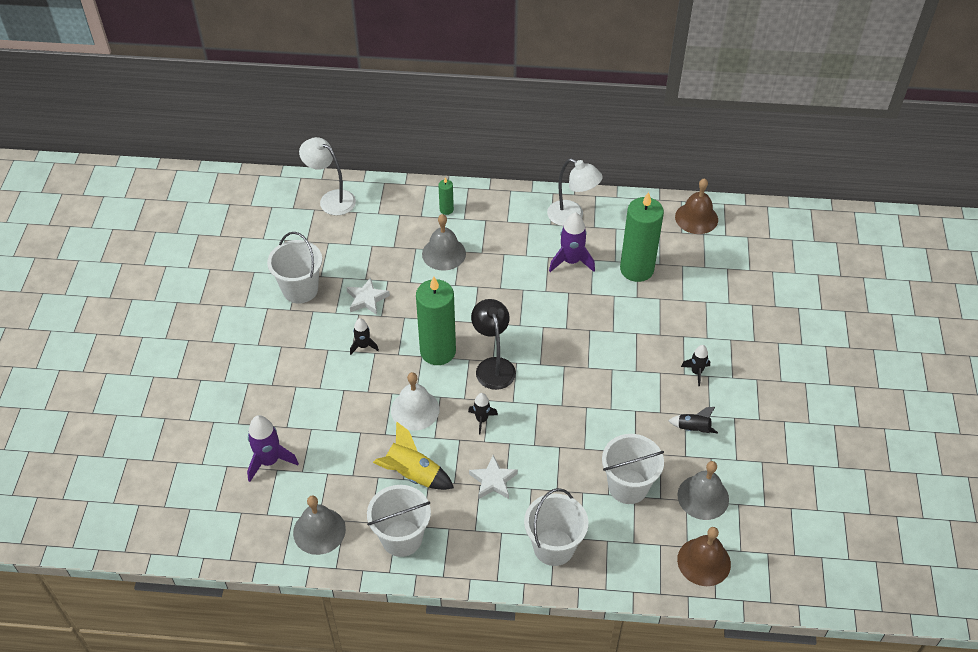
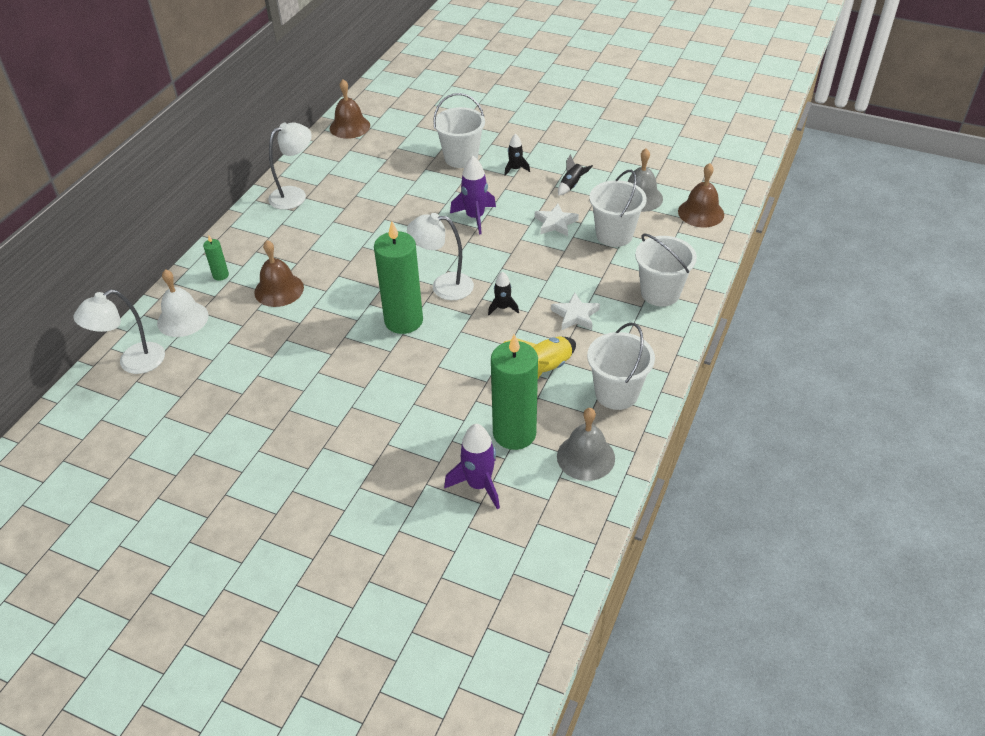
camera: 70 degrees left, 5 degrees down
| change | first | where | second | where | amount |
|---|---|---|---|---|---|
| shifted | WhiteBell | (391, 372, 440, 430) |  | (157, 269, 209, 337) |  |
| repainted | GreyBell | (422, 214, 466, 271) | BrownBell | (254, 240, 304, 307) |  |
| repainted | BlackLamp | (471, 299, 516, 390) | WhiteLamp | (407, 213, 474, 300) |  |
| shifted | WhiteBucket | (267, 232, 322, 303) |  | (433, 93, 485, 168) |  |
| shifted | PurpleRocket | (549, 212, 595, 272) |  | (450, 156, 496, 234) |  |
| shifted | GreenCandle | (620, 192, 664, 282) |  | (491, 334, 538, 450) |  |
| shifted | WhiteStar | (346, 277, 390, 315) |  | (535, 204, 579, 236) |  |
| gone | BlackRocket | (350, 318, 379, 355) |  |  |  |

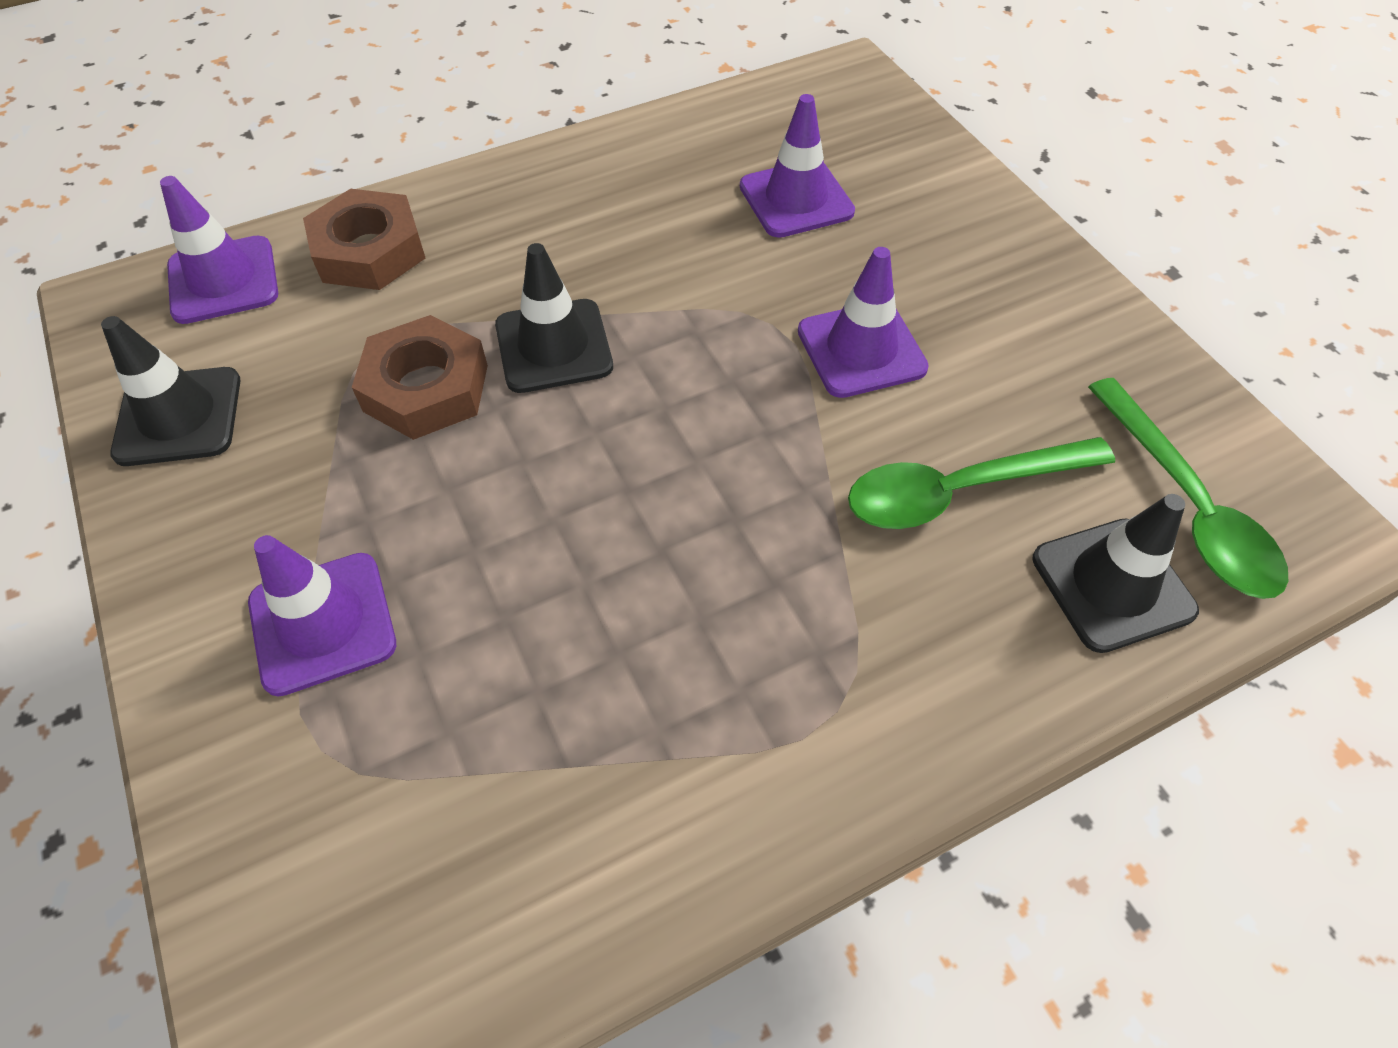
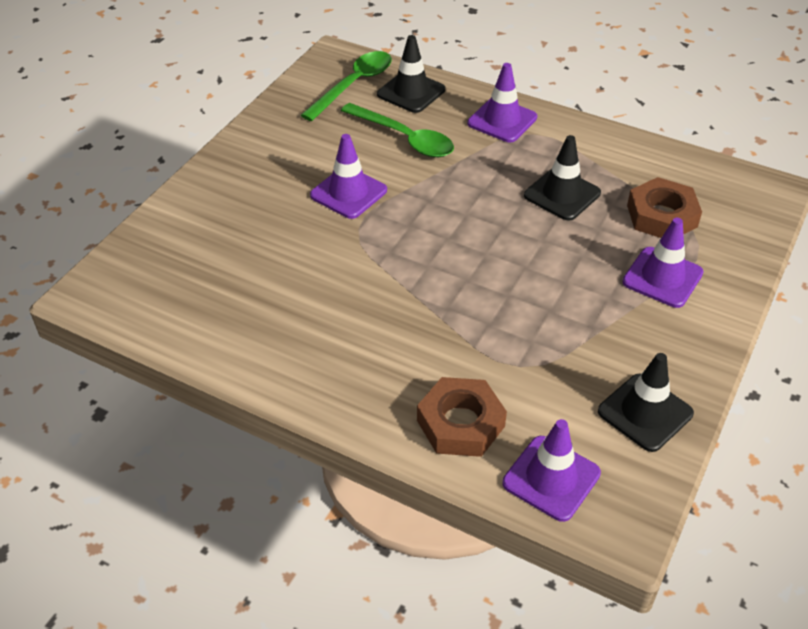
camera: 125 degrees left, 10 degrees down
| change | first | where | second | where | amount |
|---|---|---|---|---|---|
| shifted | PurpleTrafficCone | (740, 94, 855, 238) |  | (467, 63, 537, 142) |  |
| shifted | BlackTrafficCone | (495, 243, 613, 393) |  | (524, 135, 601, 221) |  |
| shifted | BrownNut | (352, 315, 488, 440) |  | (627, 177, 702, 238) |  |

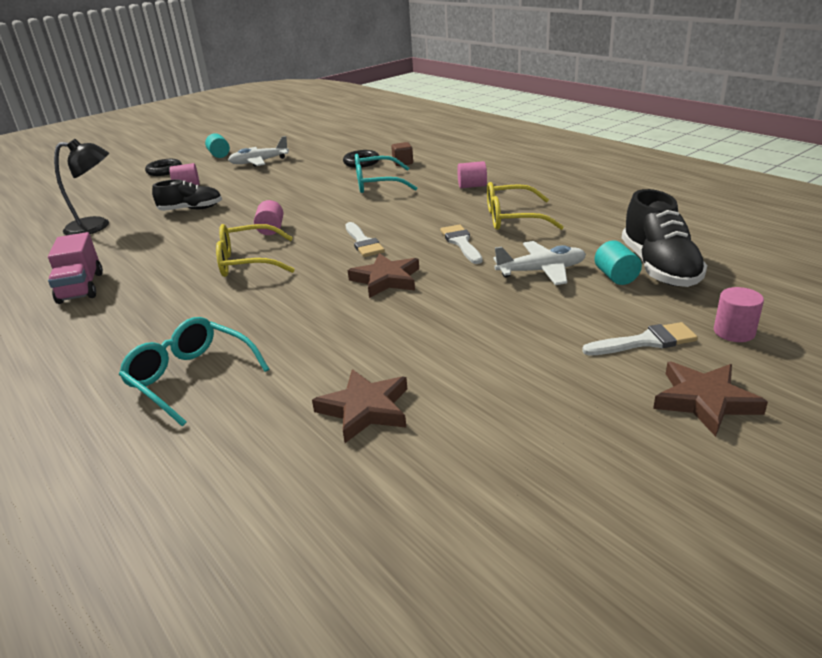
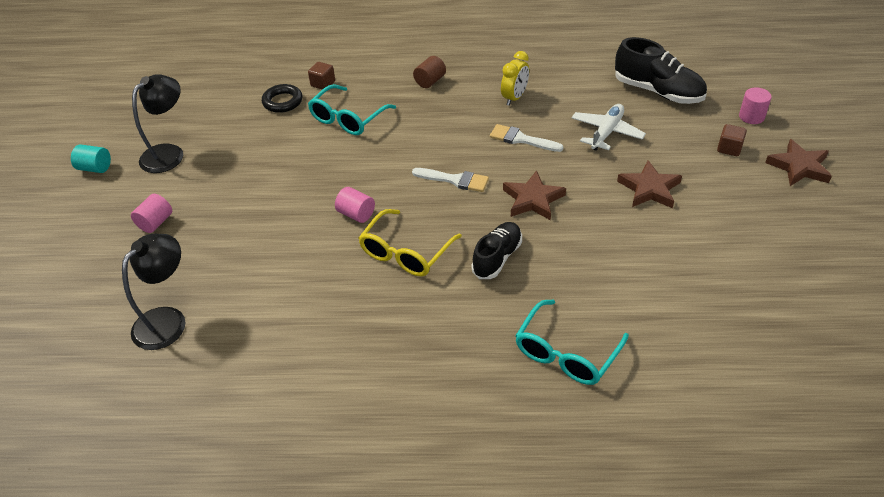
camera: 50 degrees left, 15 degrees up
| change | first | where | second | where | amount |
|---|---|---|---|---|---|
| swapped | WhitePlane | (228, 136, 289, 167) | BlackLamp | (132, 74, 183, 173) |  |
| repainted | PinkCylinder | (457, 161, 487, 188) | BrownCylinder | (413, 56, 446, 88) |  |
| shifted | BlackShoe | (152, 179, 222, 211) |  | (471, 222, 522, 279) |  |
| swapped | YellowGlasses | (487, 182, 564, 230) | YellowClock | (501, 51, 529, 106) |  |
| rotated | TurquoiseGlasses | (119, 317, 269, 426) |  | (515, 300, 629, 385) | 45 degrees counterclockwise |
| shifted | BrownStar | (312, 369, 407, 443) |  | (617, 160, 682, 208) |  |
| swapped | WhiteBrush | (582, 322, 698, 355) | BrownCube | (717, 124, 747, 156) |  |
| gone | PinkTruck | (48, 232, 103, 304) |  |  |  |
| gone | BlackRing | (145, 159, 182, 176) |  |  |  |
| gone | TurquoiseCylinder | (595, 240, 642, 285) |  |  |  |

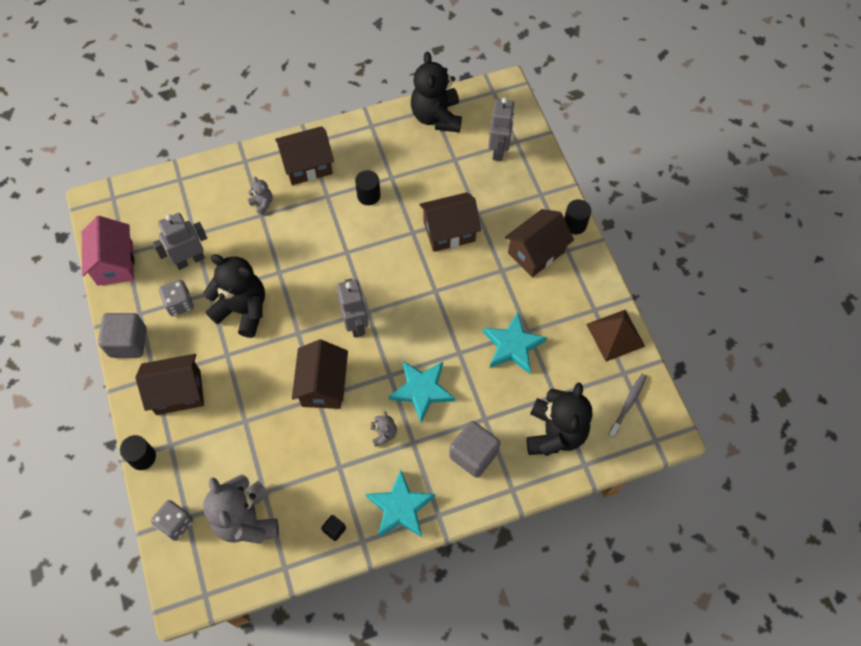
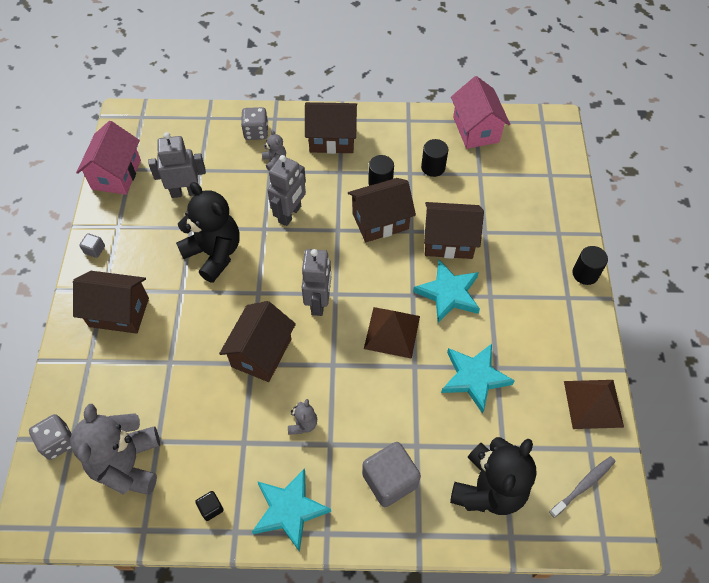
camera: 20 degrees right, 5 degrees down
| change | first | where | second | where | amount |
|---|---|---|---|---|---|
| scaled | GreyCube | (98, 313, 147, 358) |  | (79, 233, 105, 258) | x0.46 |
| shifted | GreyDice | (159, 280, 194, 316) |  | (241, 107, 268, 140) |  |
| shifted | GreyRobot | (488, 97, 515, 161) |  | (267, 155, 306, 226) |  |
| shifted | BrownHouse | (505, 209, 574, 277) |  | (348, 178, 416, 242) |  |
| new |  |  | BrownPyramid | (364, 307, 420, 359) |  |
| shifted | TurquoiseStar | (388, 361, 455, 423) |  | (413, 260, 480, 323) |  |
| shifted | BlackCylinder | (120, 435, 156, 470) |  | (421, 139, 448, 177) |  |
| swapped | BlackTeddyBear | (411, 52, 462, 132) | PinkHouse | (451, 76, 510, 149) |  |

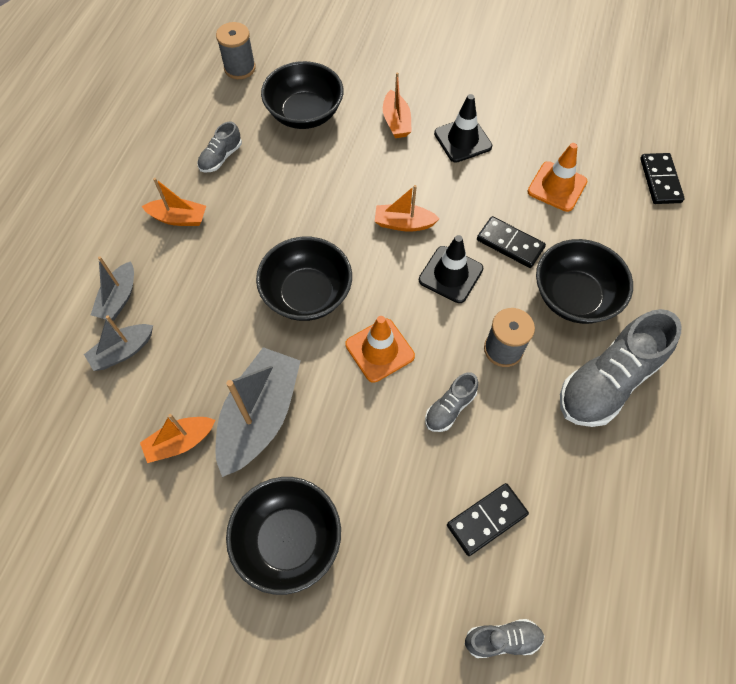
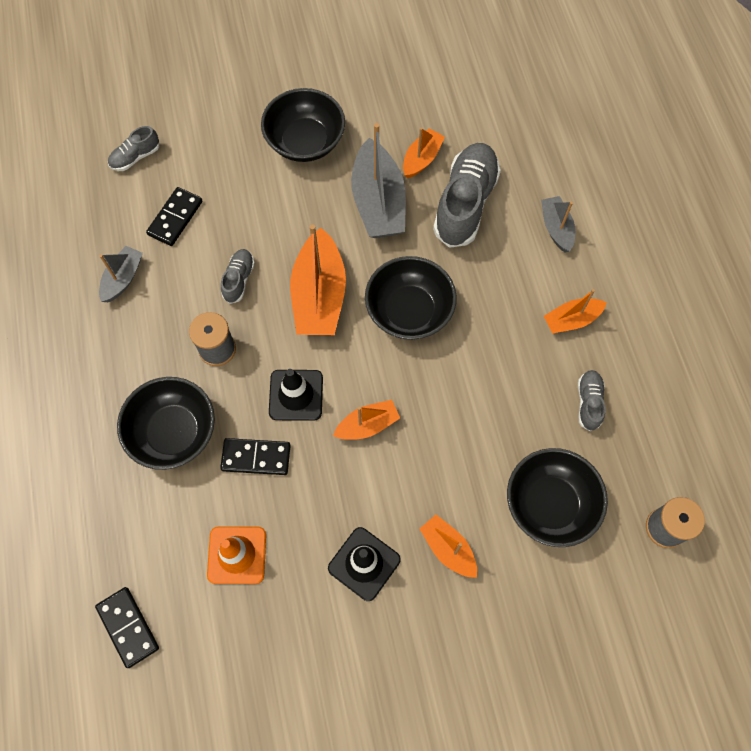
camera: 150 degrees right, 5 degrees up
| change | first | where | second | where | amount |
|---|---|---|---|---|---|
| shifted | GreyBoat | (84, 315, 153, 371) |  | (99, 246, 143, 302) |  |
| swapped | OrangeTrafficCone | (345, 316, 415, 383) | OrangeBoat | (290, 224, 346, 335) |  |
| shifted | GreyShoe | (560, 309, 682, 427) |  | (433, 143, 501, 248) |  |

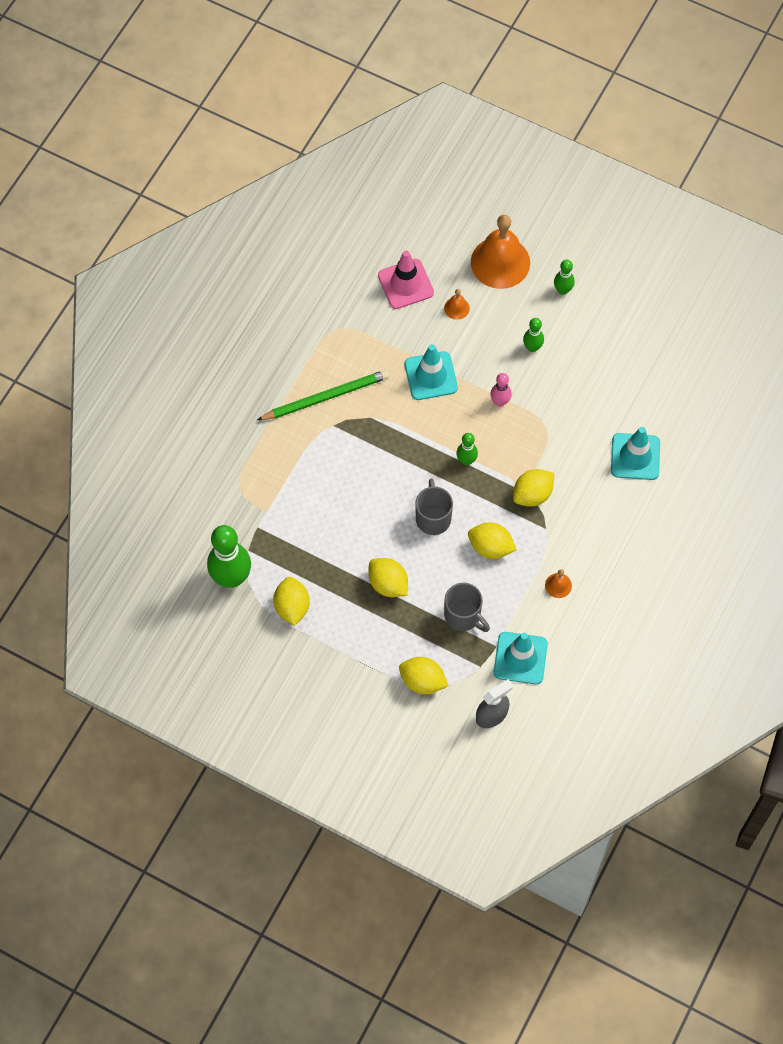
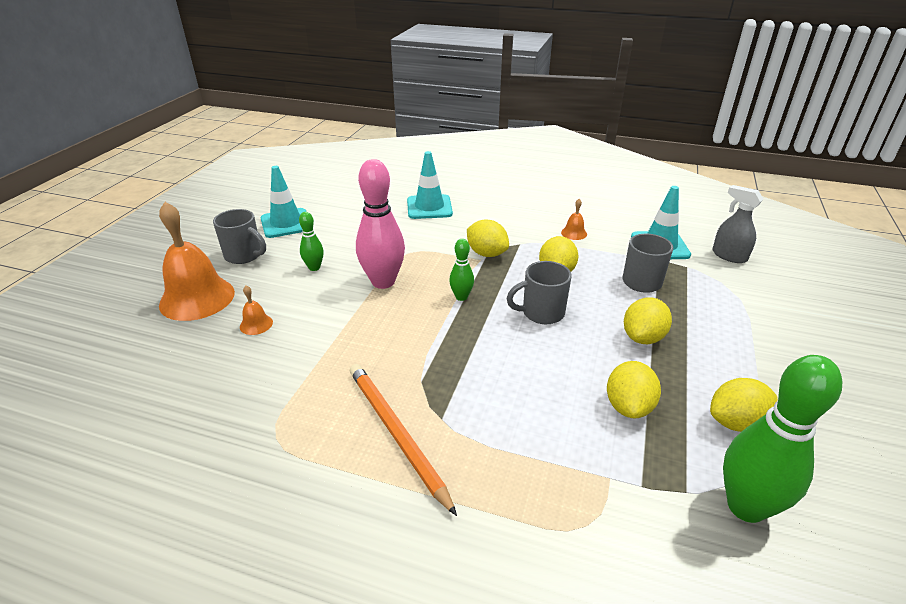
camera: 100 degrees left, 30 degrees down
| change | first | where | second | where | amount |
|---|---|---|---|---|---|
| swapped | GreenBowlingPin | (554, 260, 575, 295) | GreyMug | (213, 209, 266, 264) |  |
| shifted | TurquoiseTrafficCone | (405, 344, 458, 400) |  | (261, 166, 306, 238) |  |
| repainted | GreenPencil | (257, 370, 389, 420) | OrangePencil | (350, 364, 457, 516) |  |
| scaled | PinkBowlingPin | (490, 373, 512, 407) |  | (356, 159, 405, 289) | x1.99 |
| shifted | YellowLemon | (399, 657, 448, 694) |  | (607, 361, 661, 418) |  |
| gone | PinkTrafficCone | (378, 251, 434, 309) |  |  |  |

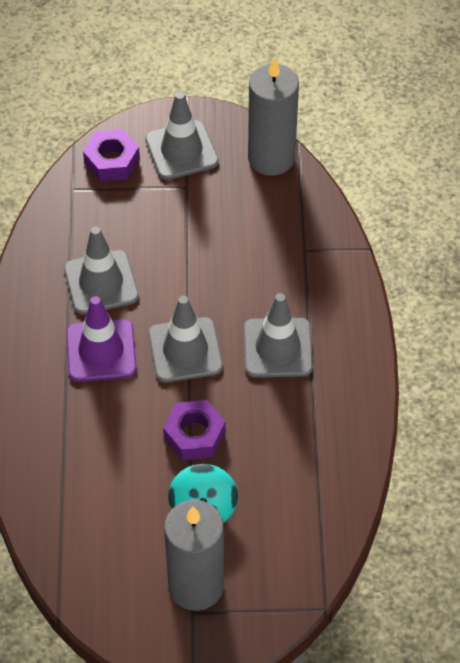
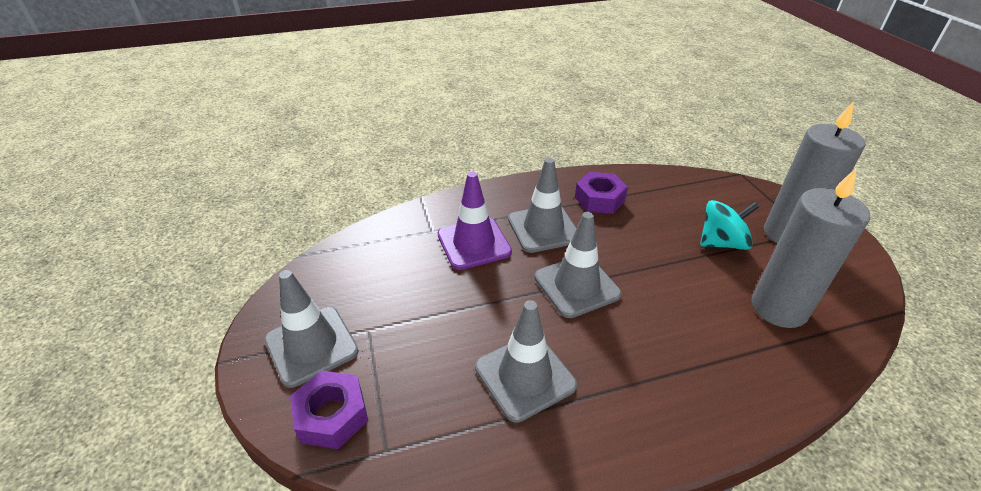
camera: 105 degrees left, 15 degrees down
| change | first | where | second | where | amount |
|---|---|---|---|---|---|
| shifted | PurpleTrafficCone | (66, 296, 137, 382) |  | (438, 172, 512, 270) |  |
| shifted | PurpleNut | (163, 400, 225, 461) |  | (575, 172, 628, 214) |  |
| shifted | GreyCandle | (248, 58, 299, 176) |  | (752, 169, 870, 328) |  |

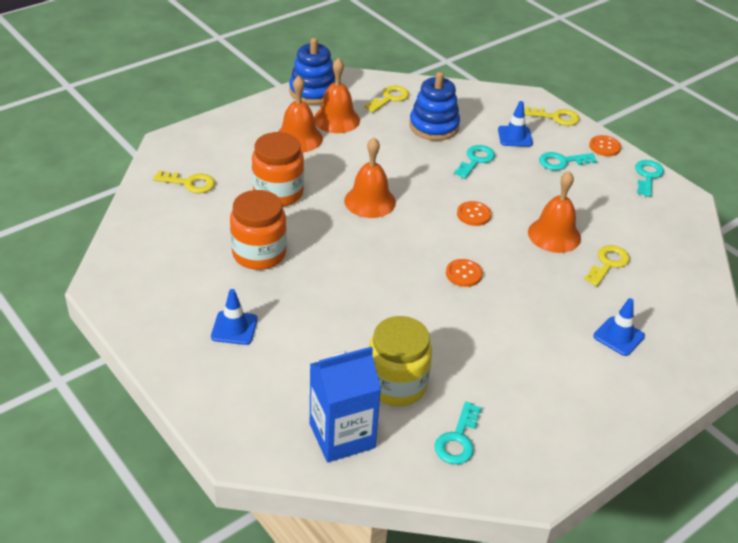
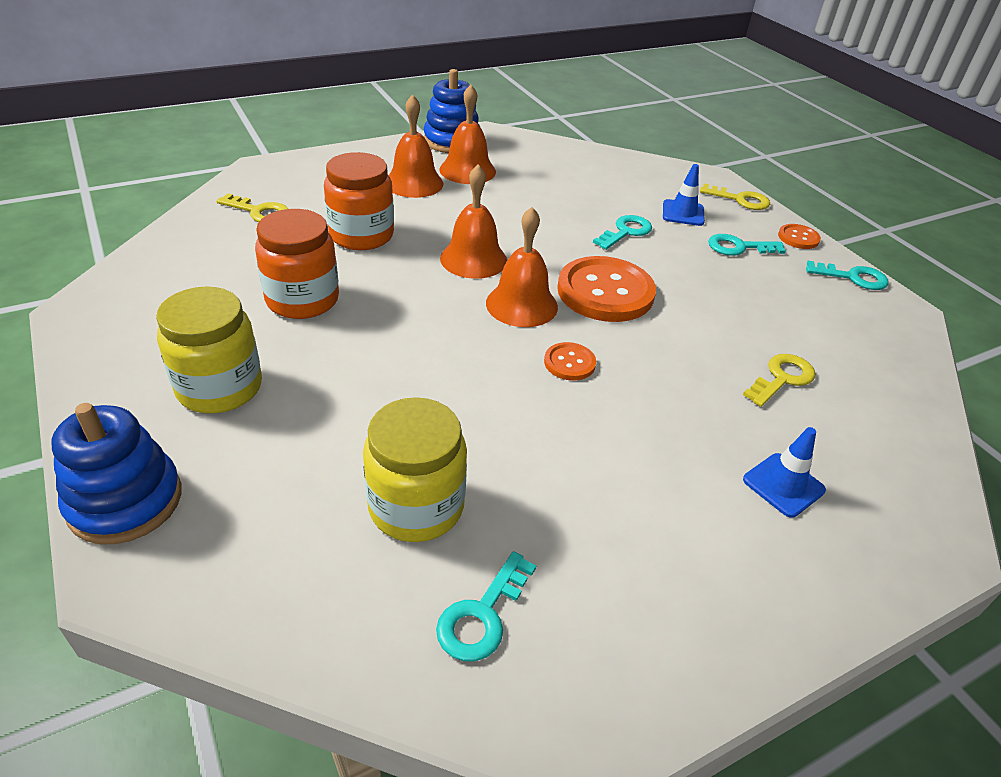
camera: 10 degrees right, 0 degrees up
| change | first | where | second | where | amount |
|---|---|---|---|---|---|
| shifted | BlueStackingToy | (409, 72, 460, 141) |  | (52, 403, 182, 544) |  |
| swapped | BlueTrafficCone | (211, 289, 258, 345) | YellowJar | (156, 287, 262, 413) |  |
| shifted | OrangeBell | (528, 171, 581, 253) |  | (486, 207, 558, 327) |  |
| scaled | OrangeButton | (457, 201, 491, 226) |  | (557, 256, 656, 322) | x2.12 |
| rotated | TurquoiseKey | (635, 160, 664, 197) |  | (806, 261, 889, 290) | 75 degrees clockwise |
| gone | BlueCarton | (310, 346, 381, 462) |  |  |  |
| gone | YellowKey | (364, 86, 409, 113) |  |  |  |

